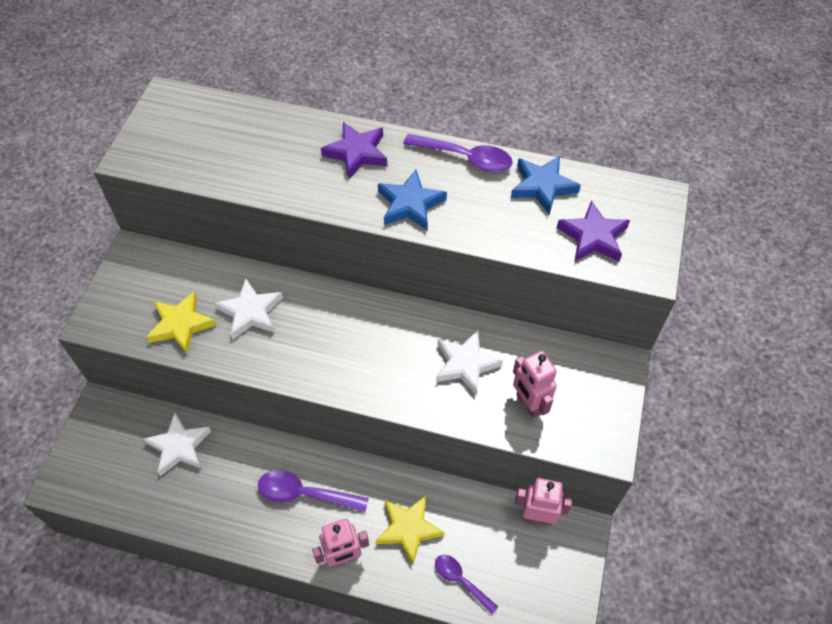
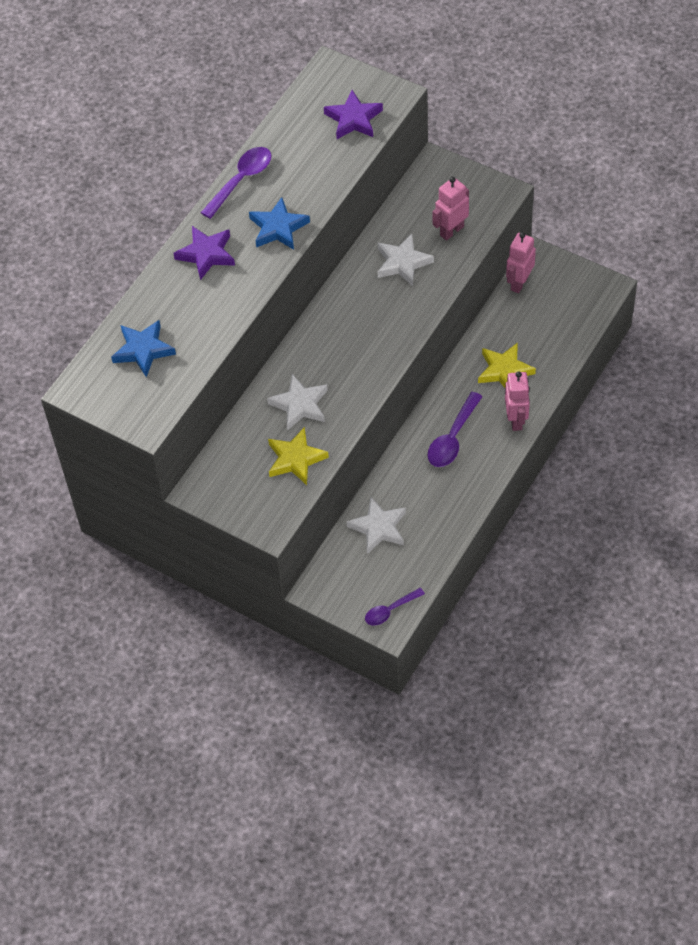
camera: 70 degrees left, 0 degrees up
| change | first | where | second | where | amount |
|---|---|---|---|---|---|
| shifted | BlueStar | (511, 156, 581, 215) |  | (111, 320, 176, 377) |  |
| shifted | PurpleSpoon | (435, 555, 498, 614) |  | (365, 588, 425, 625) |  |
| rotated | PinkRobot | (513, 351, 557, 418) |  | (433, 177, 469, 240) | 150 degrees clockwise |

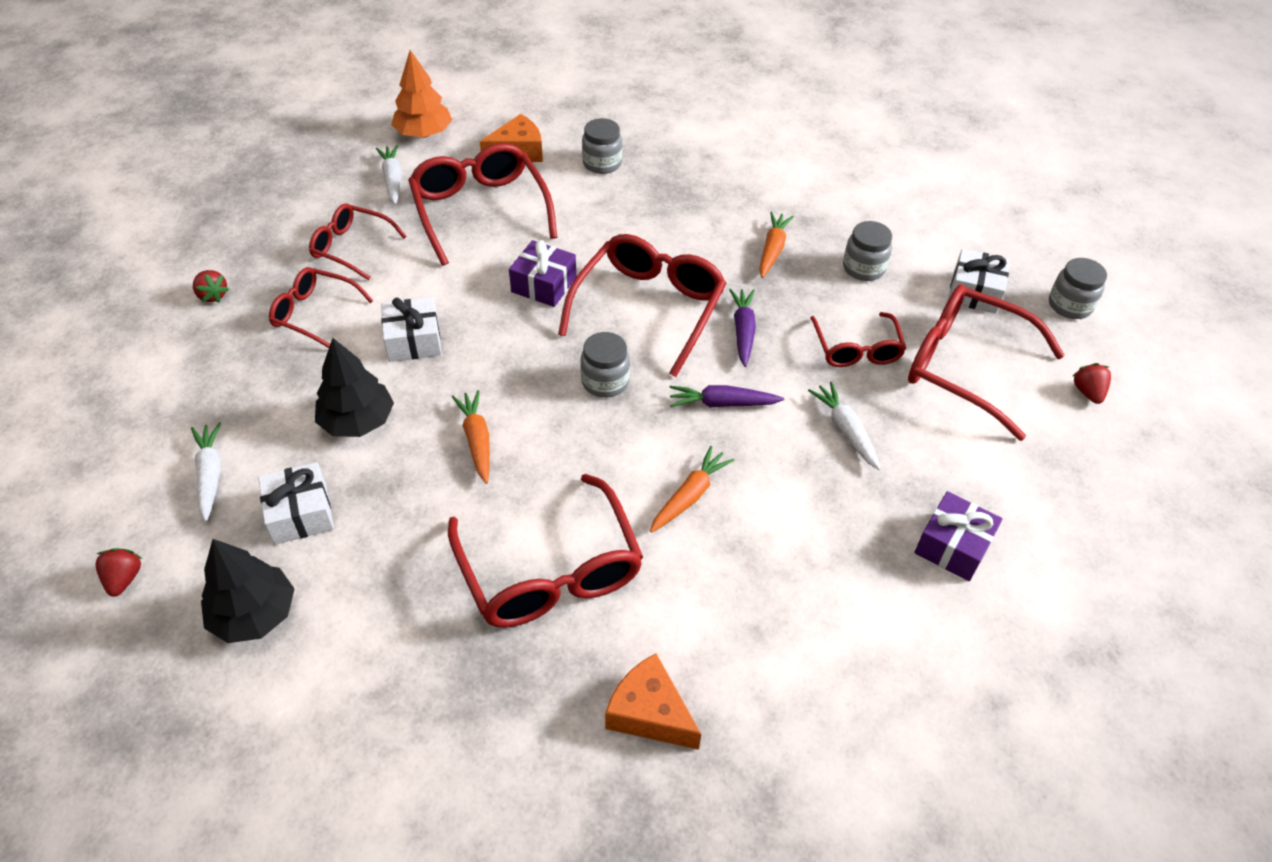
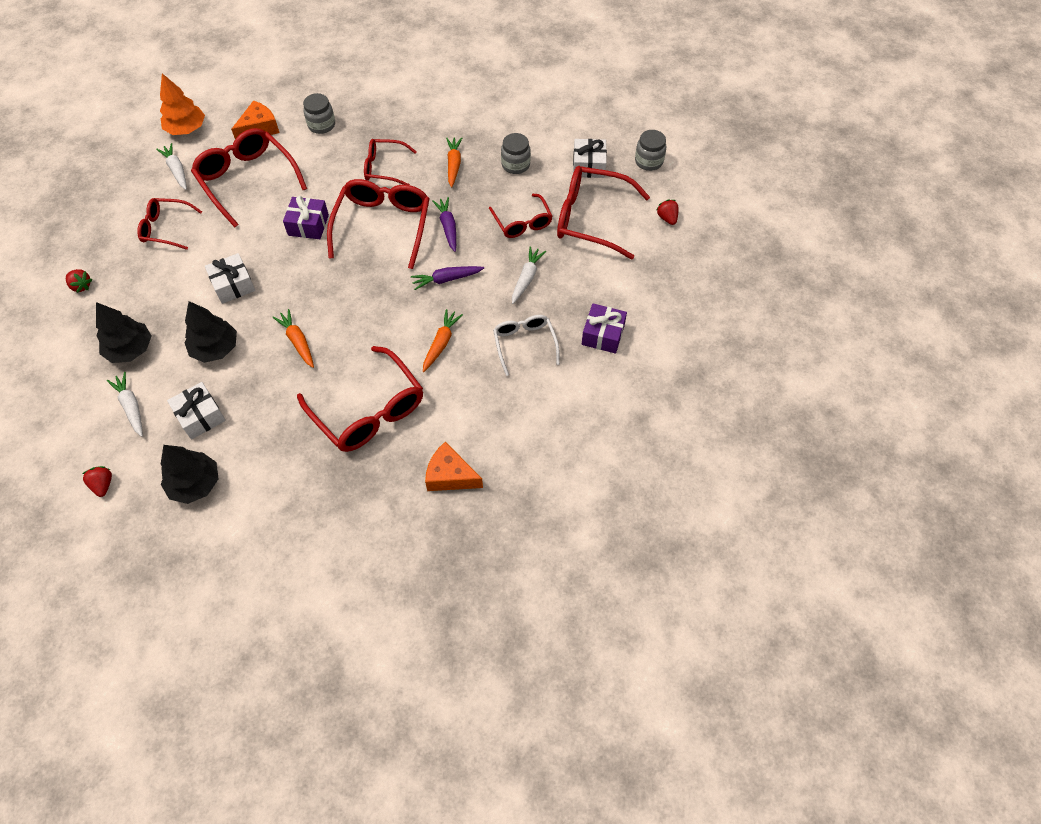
camera: 15 degrees left, 10 degrees up
| change | first | where | second | where | amount |
|---|---|---|---|---|---|
| new |  |  | BlackTree | (96, 302, 152, 363) |  |
| shifted | RedGlasses | (269, 267, 374, 348) |  | (364, 139, 417, 185) |  |
| new |  |  | WhiteGlasses | (493, 315, 560, 376) |  |
| rotated | WhiteCarrot | (808, 382, 881, 470) |  | (512, 246, 546, 304) | 60 degrees clockwise |
| gone | GreyJar | (580, 332, 630, 398) |  |  |  |

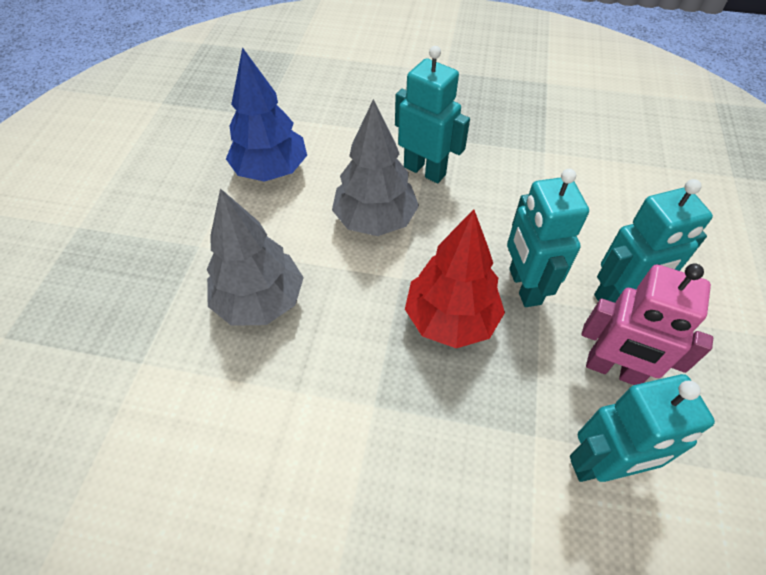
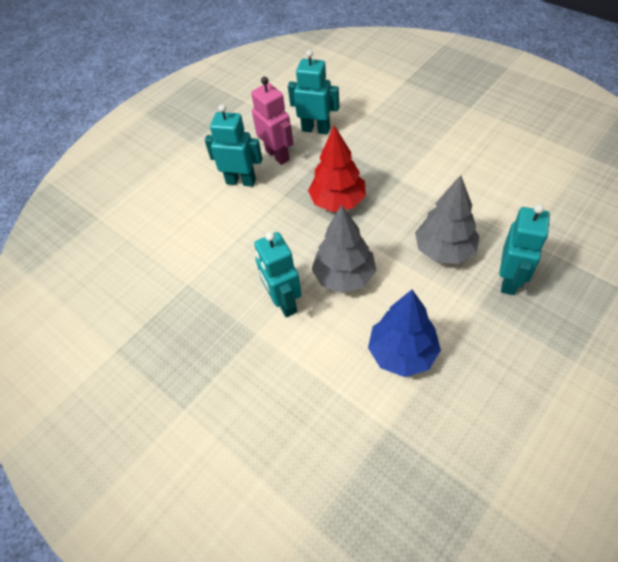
camera: 145 degrees left, 0 degrees up
| change | first | where | second | where | amount |
|---|---|---|---|---|---|
| shifted | TurquoiseRobot | (507, 169, 589, 307) |  | (499, 204, 550, 295) |  |

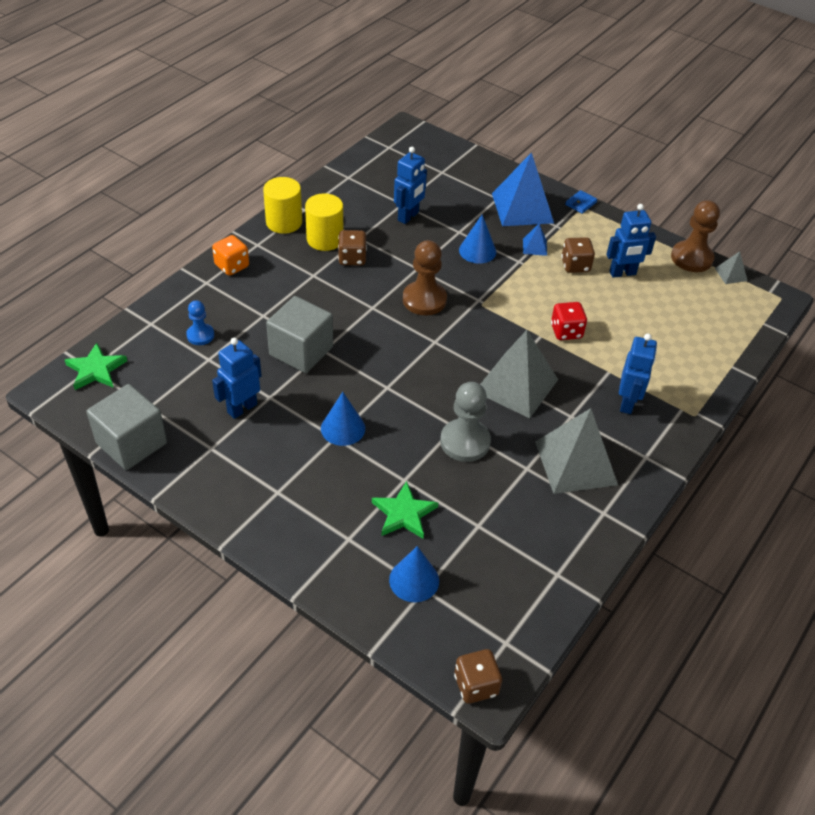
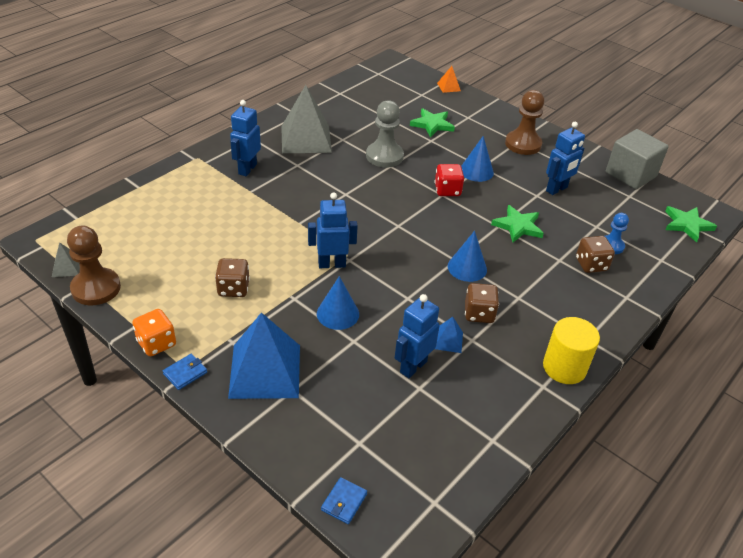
camera: 175 degrees left, 5 degrees down
| change | first | where | second | where | amount |
|---|---|---|---|---|---|
| shifted | OrangeDice | (212, 235, 249, 276) |  | (132, 309, 176, 356) |  |
| shifted | BlueRobot | (606, 204, 656, 278) |  | (308, 192, 358, 268) |  |
| new |  |  | BlueWallet | (321, 477, 367, 524) |  |
| shifted | RedDice | (551, 302, 587, 340) |  | (435, 164, 464, 196) |  |
| shifted | BluePyramid | (523, 224, 547, 256) |  | (435, 317, 463, 353) |  |
| new |  |  | OrangePyramid | (437, 66, 461, 93) |  |
| shifted | BlueCone | (389, 546, 439, 602) |  | (448, 231, 487, 282) |  |
| swapped | GreyCube | (266, 296, 333, 373) | GreenStar | (491, 205, 544, 242) |  |
| shifted | BrownPawn | (403, 240, 447, 315) |  | (505, 90, 544, 155) |  |
| shifted | BrownDice | (454, 649, 502, 704) |  | (576, 236, 615, 273) |  |
| gone | YellowCylinder | (305, 193, 343, 251) |  |  |  |
| gone | GreyPyramid | (480, 330, 558, 418) |  |  |  |

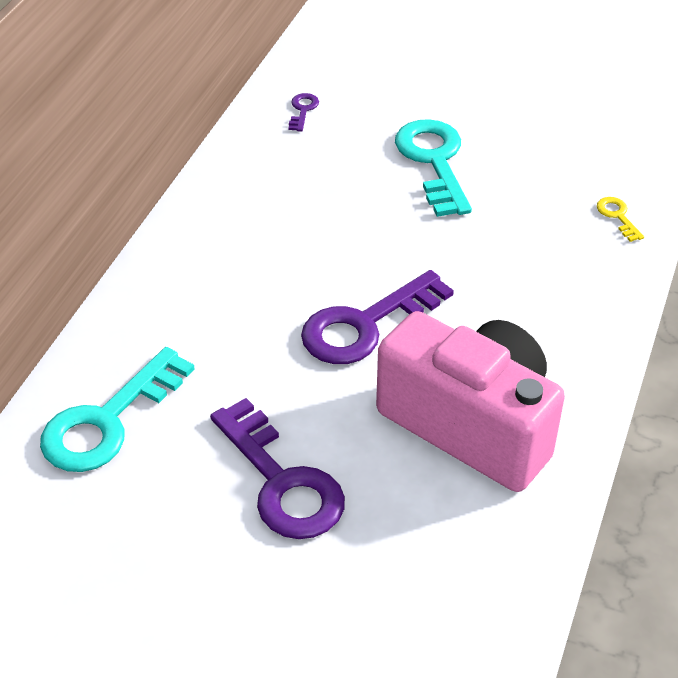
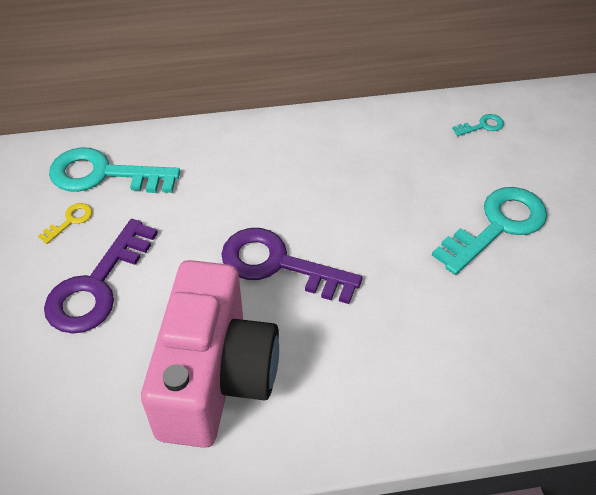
camera: 60 degrees right, 5 degrees up
| change | first | where | second | where | amount |
|---|---|---|---|---|---|
| shifted | YellowKey | (597, 197, 644, 242) |  | (38, 203, 92, 244) |  |
| repainted | PurpleKey | (289, 93, 319, 132) | TurquoiseKey | (452, 114, 504, 136) |  |

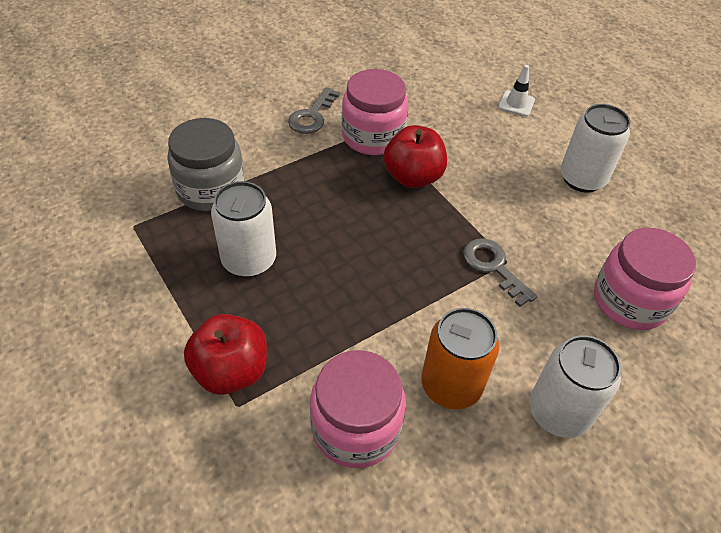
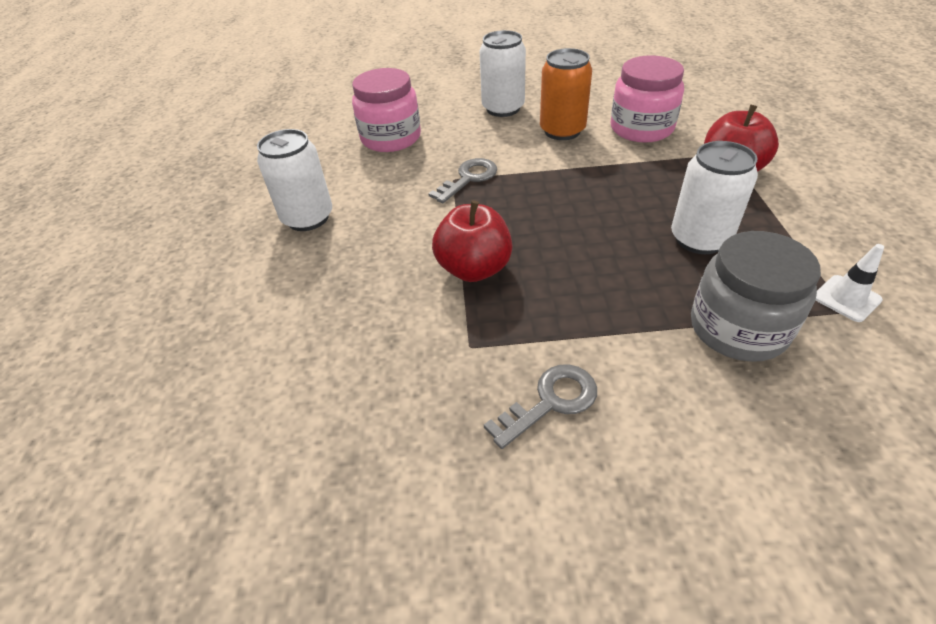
camera: 145 degrees left, 5 degrees down
| change | first | where | second | where | amount |
|---|---|---|---|---|---|
| rotated | GreyKey | (463, 238, 537, 307) |  | (428, 158, 497, 203) | 135 degrees counterclockwise |
| shifted | WhiteTrafficCone | (498, 65, 535, 116) |  | (816, 244, 884, 322) |  |
| gone | PinkJar | (342, 69, 408, 155) |  |  |  |

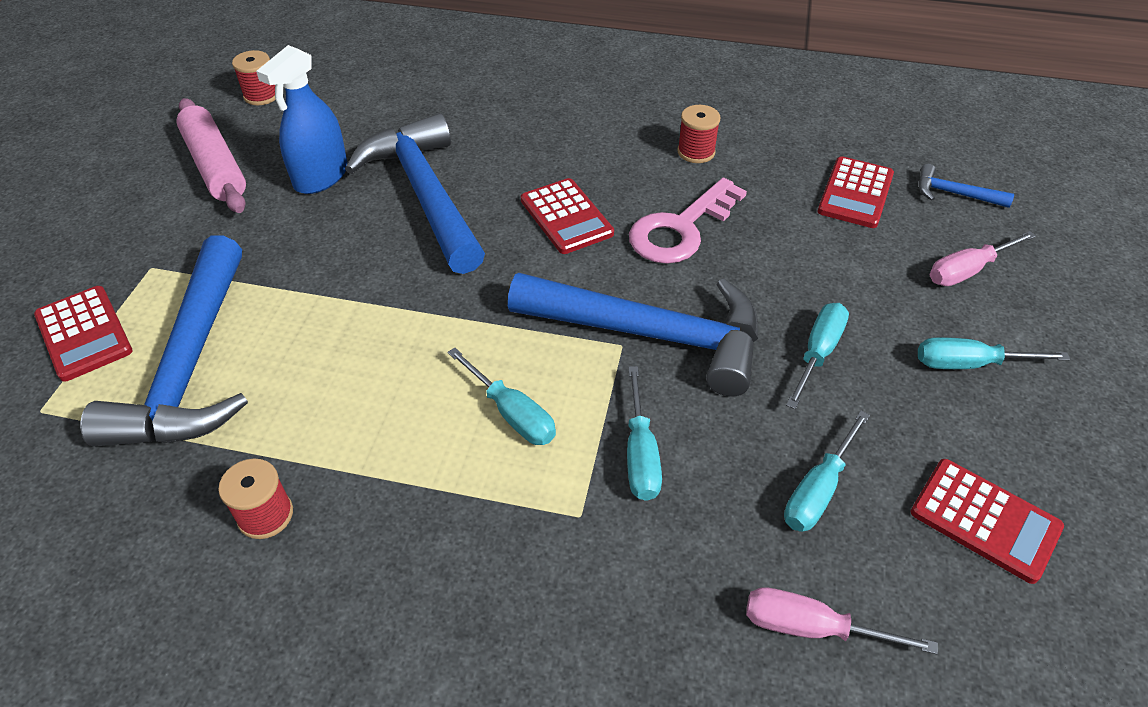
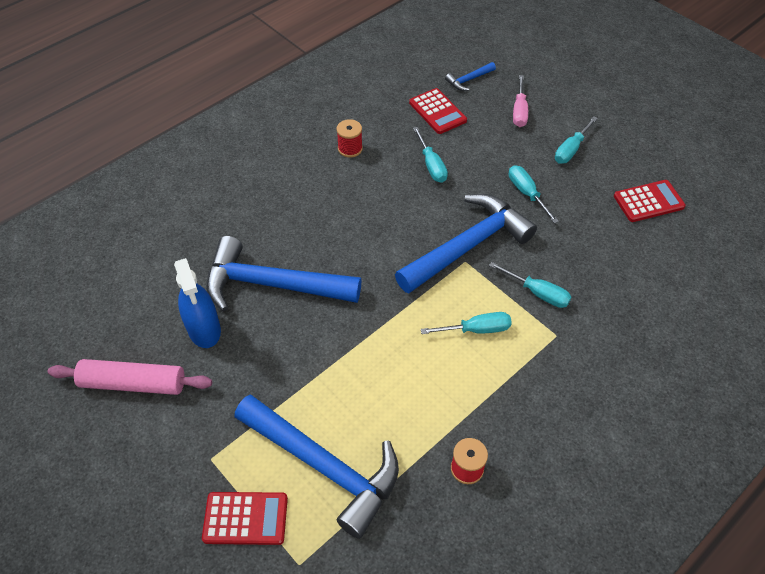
camera: 55 degrees left, 5 degrees up
| change | first | where | second | where | amount |
|---|---|---|---|---|---|
| shifted | TurquoiseScrewdriver | (784, 411, 870, 532) |  | (413, 127, 448, 183) |  |
| gone | RedSpool | (232, 50, 276, 105) |  |  |  |
| gone | RedCalculator | (521, 178, 614, 254) |  |  |  |
| gone | PinkKey | (629, 178, 747, 264) |  |  |  |
| gone | PinkScrewdriver | (746, 587, 938, 654) |  |  |  |

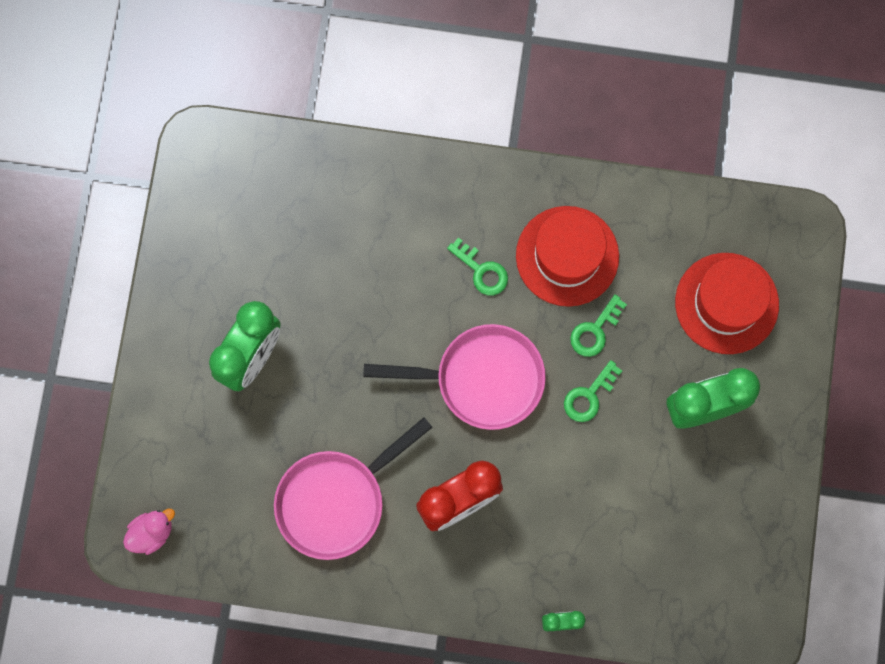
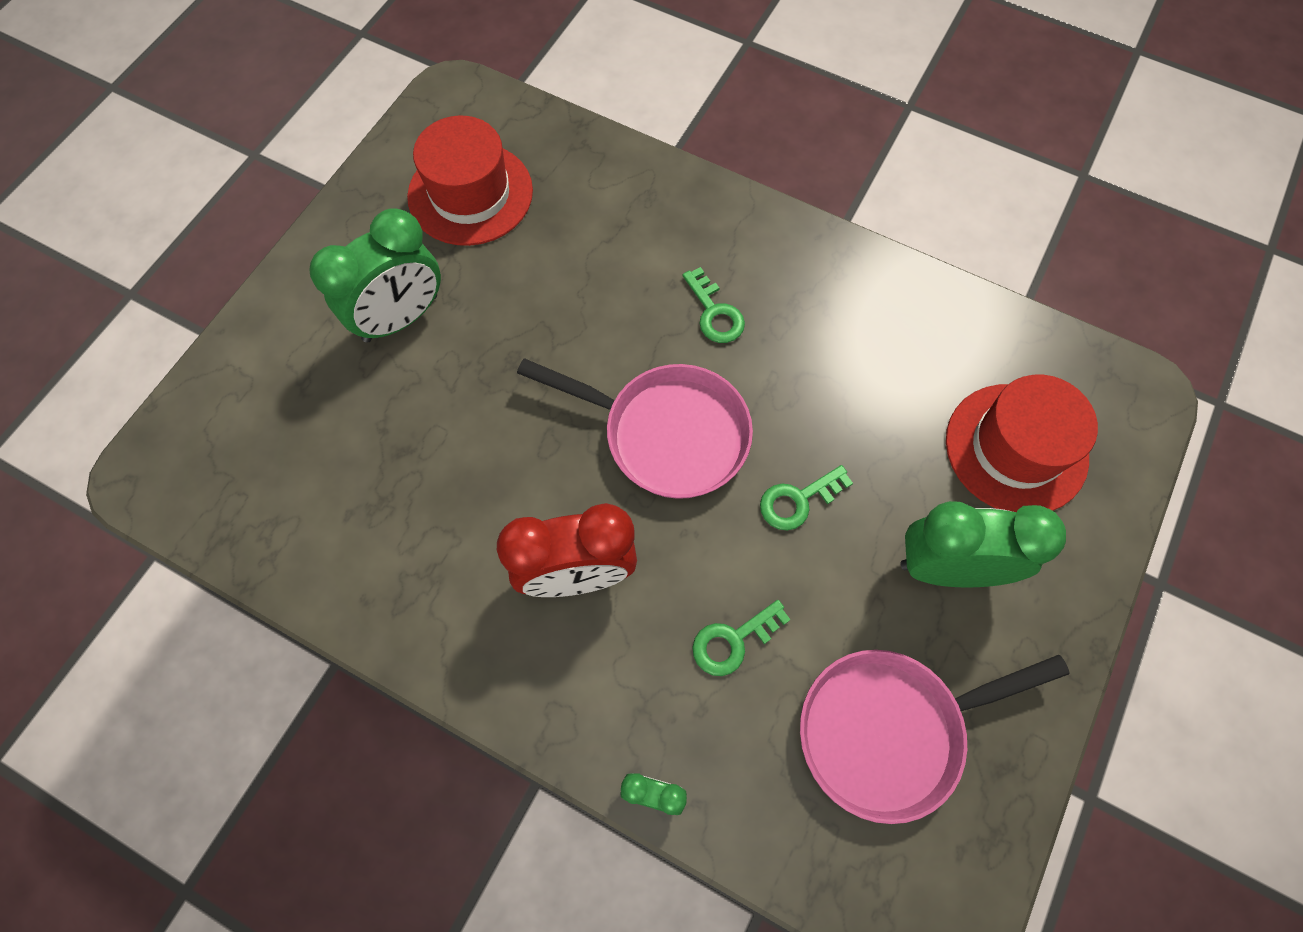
camera: 20 degrees right, 10 degrees down
| change | first | where | second | where | amount |
|---|---|---|---|---|---|
| shifted | RedHat | (516, 206, 619, 307) |  | (407, 116, 533, 246) |  |
| shifted | GreenKey | (570, 294, 627, 357) |  | (692, 600, 791, 676) |  |
| shifted | PinkPan | (274, 417, 433, 560) |  | (800, 650, 1069, 824) |  |
| gone | PinkDuck | (123, 509, 175, 555) |  |  |  |

